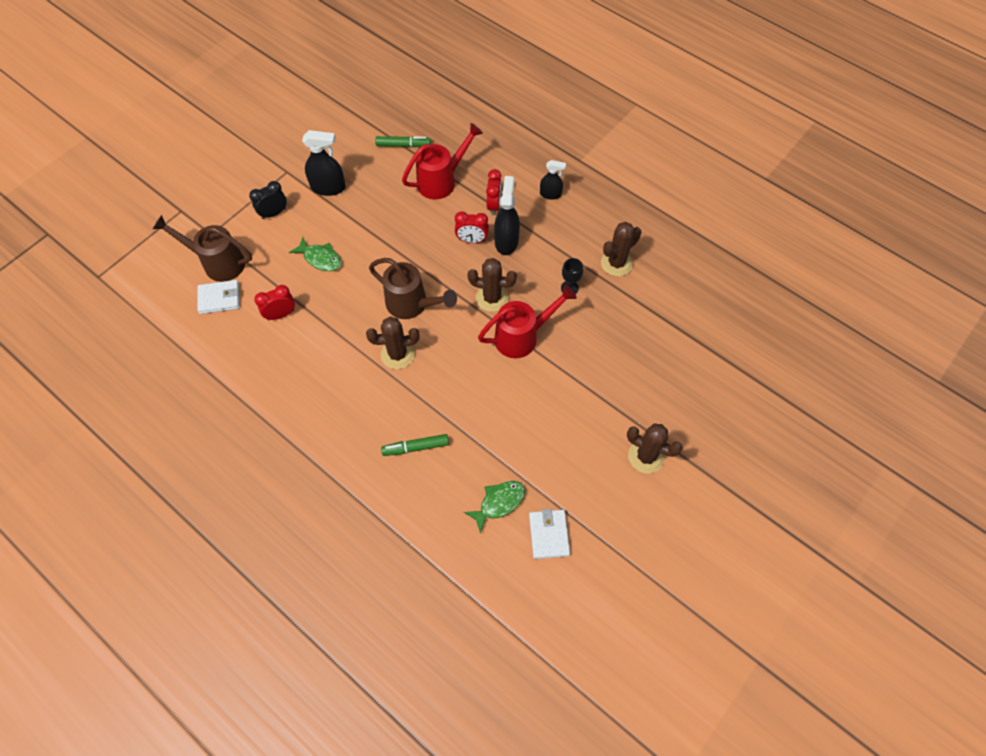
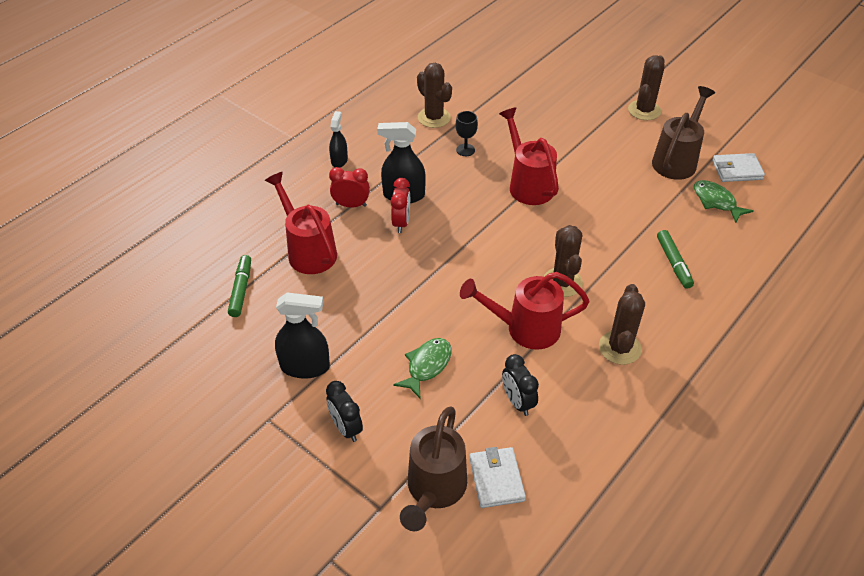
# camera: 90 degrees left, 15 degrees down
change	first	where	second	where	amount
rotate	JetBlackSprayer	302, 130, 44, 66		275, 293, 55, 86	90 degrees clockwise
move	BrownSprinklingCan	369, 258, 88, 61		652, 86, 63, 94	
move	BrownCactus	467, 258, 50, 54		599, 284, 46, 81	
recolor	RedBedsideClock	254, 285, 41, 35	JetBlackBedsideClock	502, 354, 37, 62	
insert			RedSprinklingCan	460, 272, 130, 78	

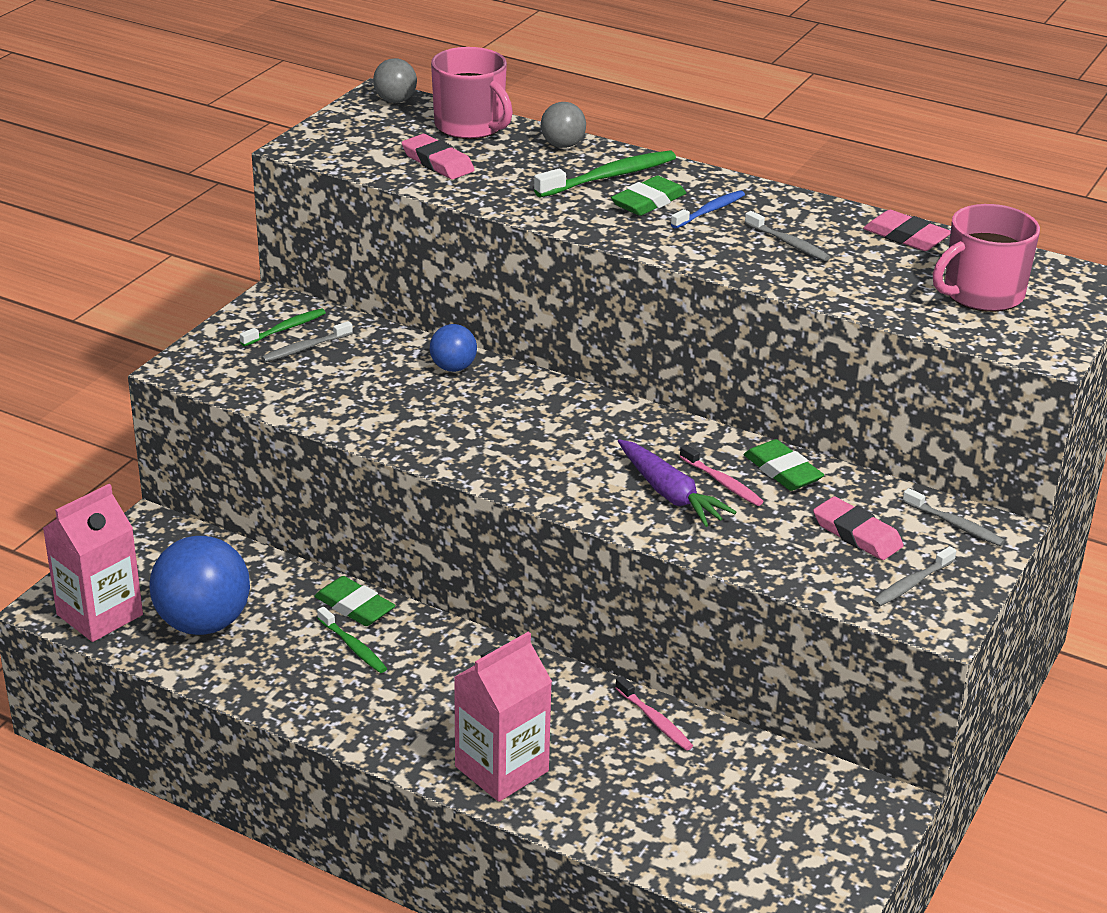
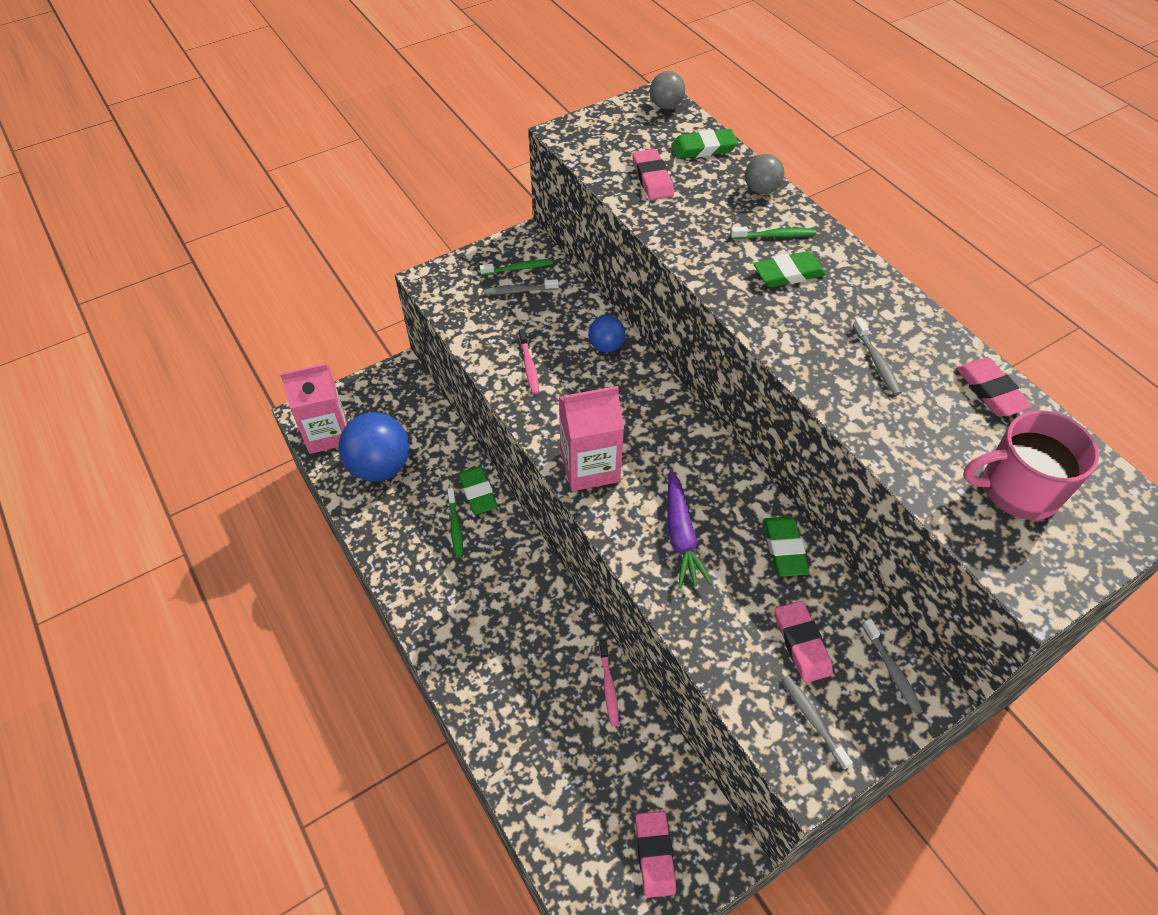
# camera: 30 degrees right, 20 degrees up
change	first	where	second	where	amount
replace	PinkMug	431, 47, 82, 92	GreenEraser	671, 129, 67, 30	
resize	GreenDentalBrush	534, 151, 142, 46		731, 227, 85, 12	x0.61
delete	CobaltDentalBrush	671, 190, 74, 39			
move	PinkDentalBrush	680, 445, 84, 61		519, 329, 20, 65	
rotate	GreyDentalBrush	872, 546, 84, 61		782, 675, 71, 95	75 degrees clockwise
move	PinkCarton	454, 632, 98, 170		559, 386, 65, 105	
insert			PinkEraser	635, 811, 41, 87	

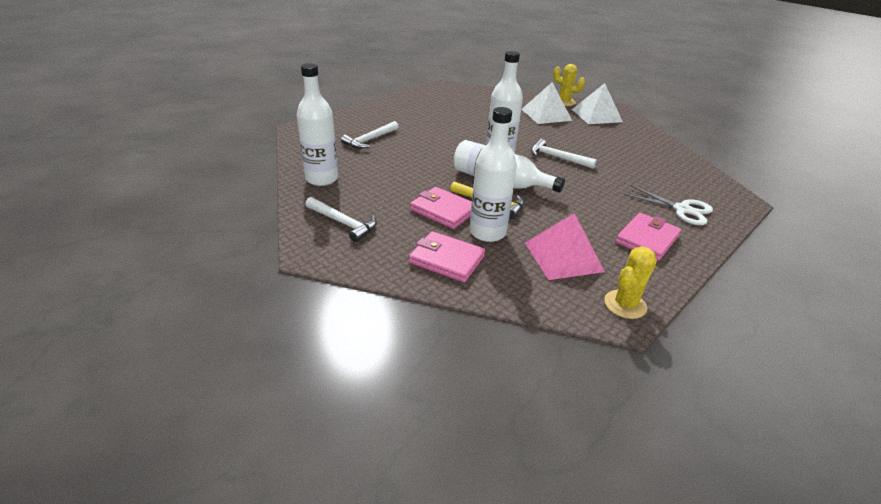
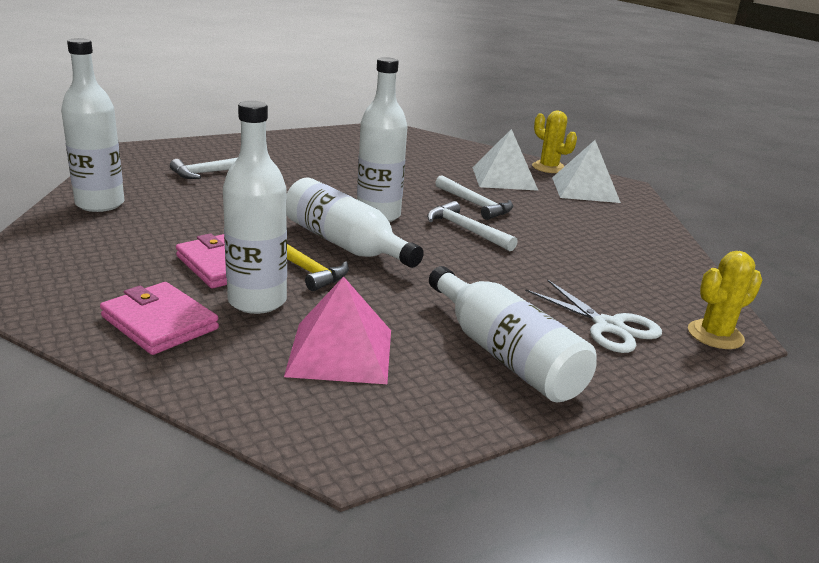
# camera: 15 degrees right, 10 degrees down
change	first	where	second	where	amount
move	WhiteCarpenter'sHammer	305, 197, 72, 45		435, 175, 78, 45	
replace	PinkCardWallet	616, 213, 65, 48	WhiteDrinkBottle	429, 266, 168, 136	
move	GoldenCactus	604, 246, 53, 73		688, 251, 74, 98	

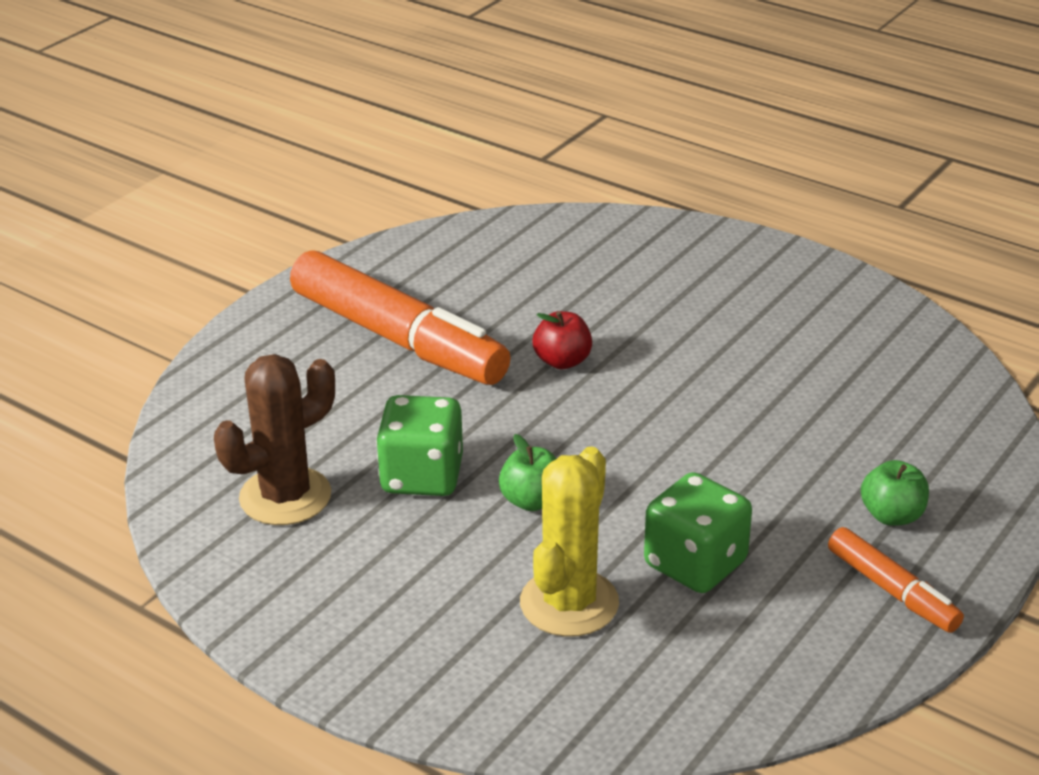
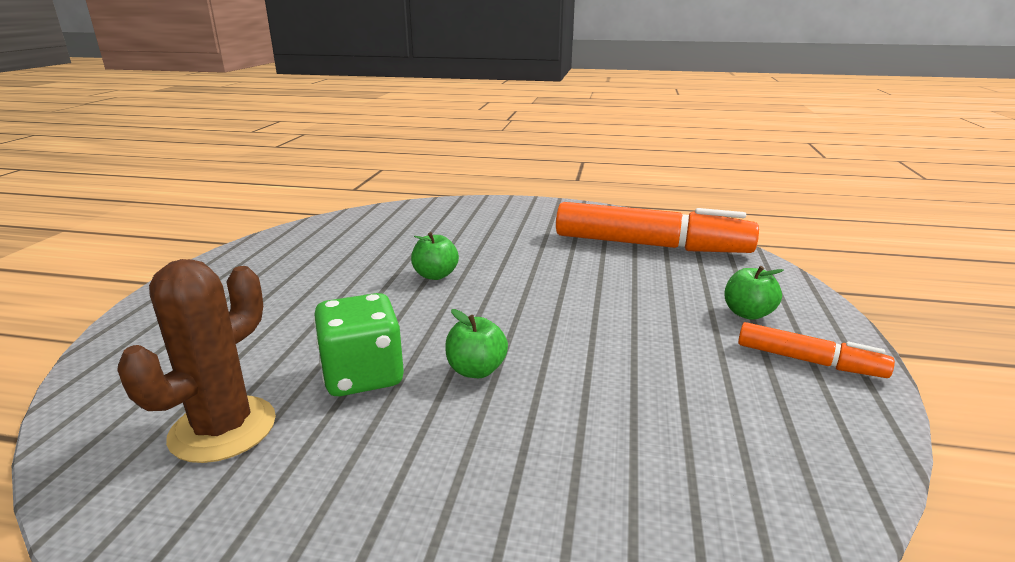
# camera: 25 degrees left, 10 degrees down
change	first	where	second	where	amount
move	OrangeColouredMarkerPen	290, 250, 221, 135		556, 202, 203, 51	
recolor	RedApple	533, 311, 59, 58	GreenApple	411, 232, 48, 48	
delete	GoldenCactus	520, 446, 99, 191			
delete	GreenDice	644, 472, 108, 121			

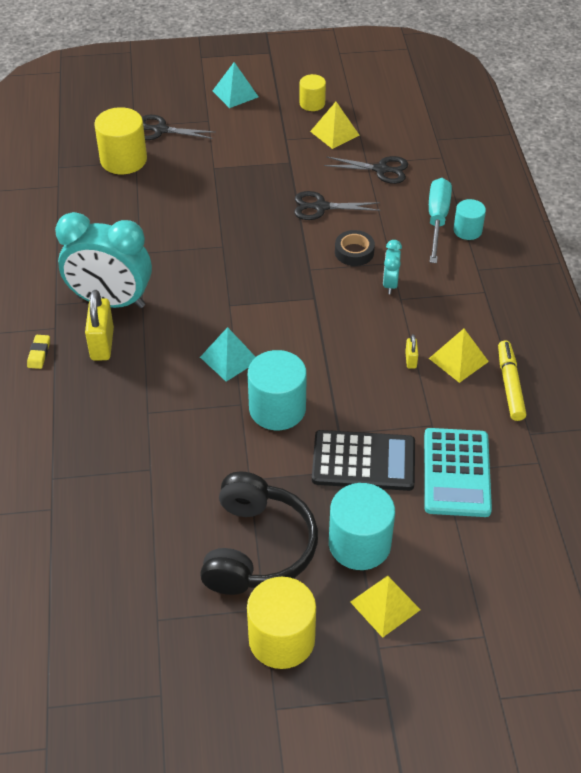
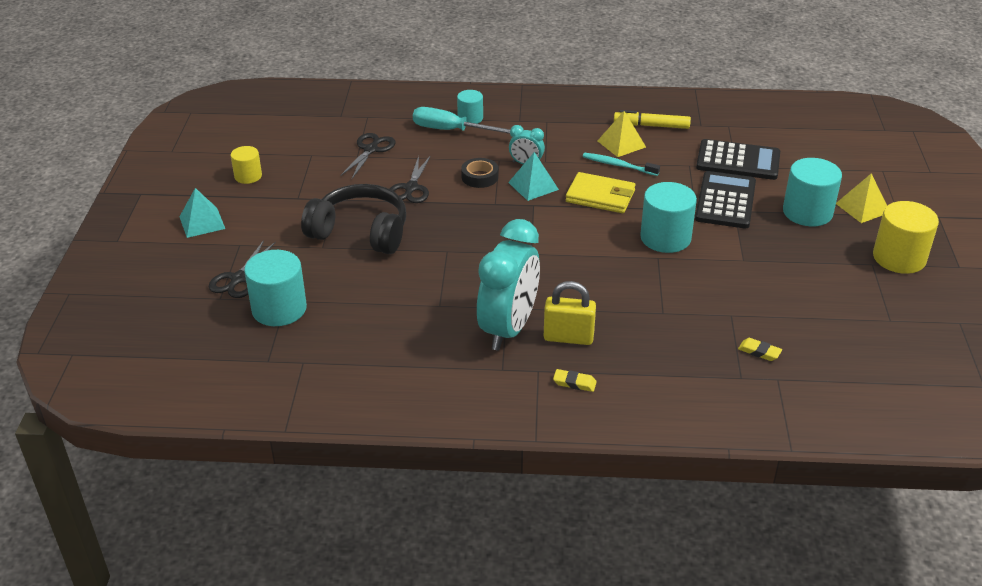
# camera: 80 degrees left, 10 degrees down
change	first	where	second	where	amount
delete	GoldenPyramidShape	310, 102, 49, 47			
recolor	GoldenCylinderShape	94, 107, 53, 67	TurquoiseCylinderShape	244, 250, 63, 76	
move	TurquoisePyramidShape	200, 327, 56, 55		508, 152, 51, 49	
replace	GoldenPadlock	405, 334, 13, 35	TurquoiseDentalBrush	583, 153, 77, 23	
recolor	TurquoiseAddingMachine	424, 428, 68, 89	JetBlackAddingMachine	696, 139, 84, 41	
move	JetBlackHeadset	200, 472, 118, 123		301, 184, 105, 70	
insert			GoldenCardWallet	566, 172, 70, 41	
insert			GoldenEraser	738, 338, 44, 23	

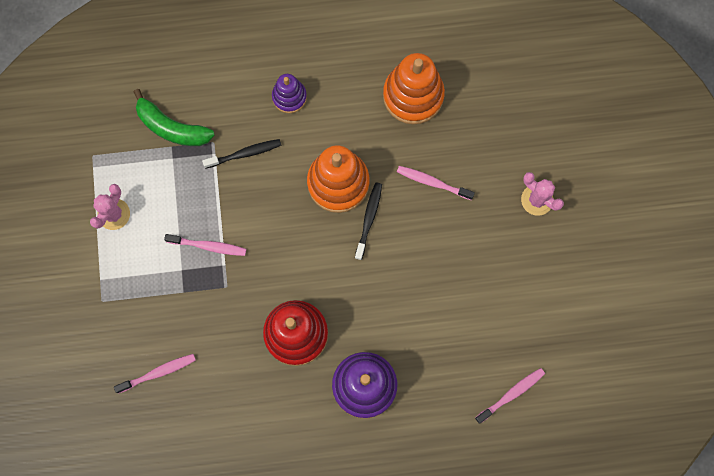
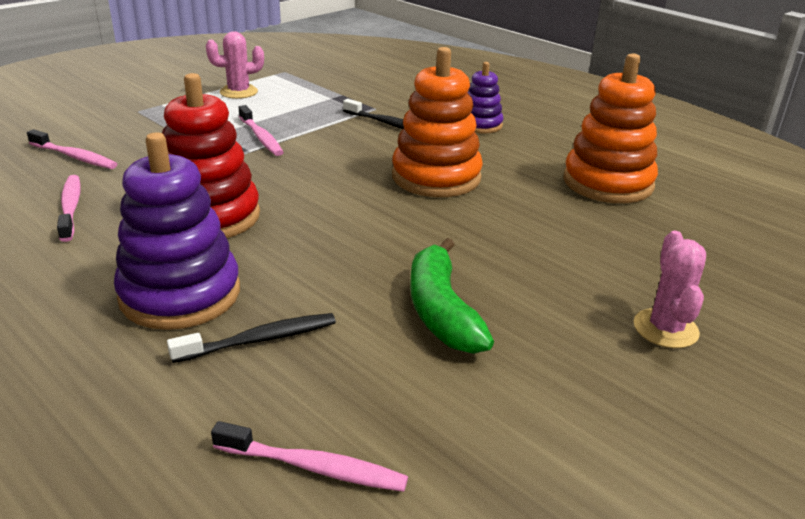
# camera: 50 degrees right, 45 degrees down
change	first	where	second	where	amount
move	GreenBananaFruit	134, 89, 81, 57		410, 238, 84, 116	
move	PinkDentalBrush	397, 166, 78, 34		57, 175, 24, 67	
move	JetBlackDentalBrush	355, 182, 27, 78		167, 313, 169, 50	

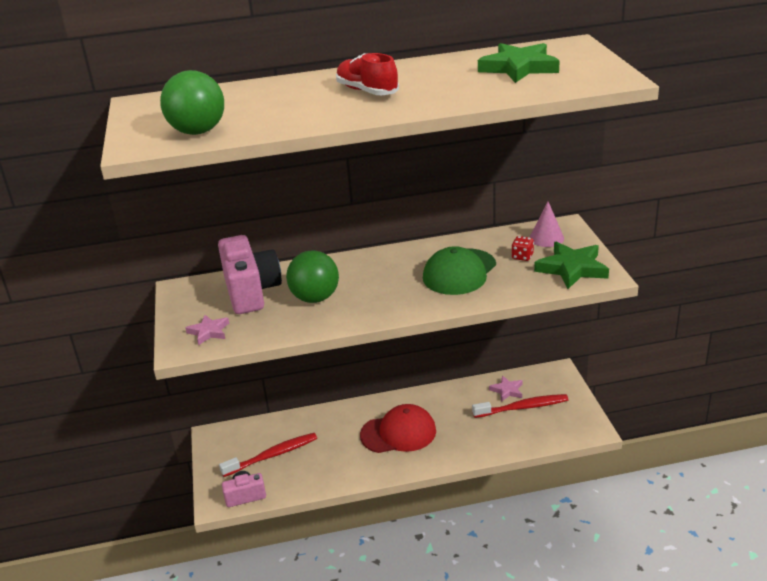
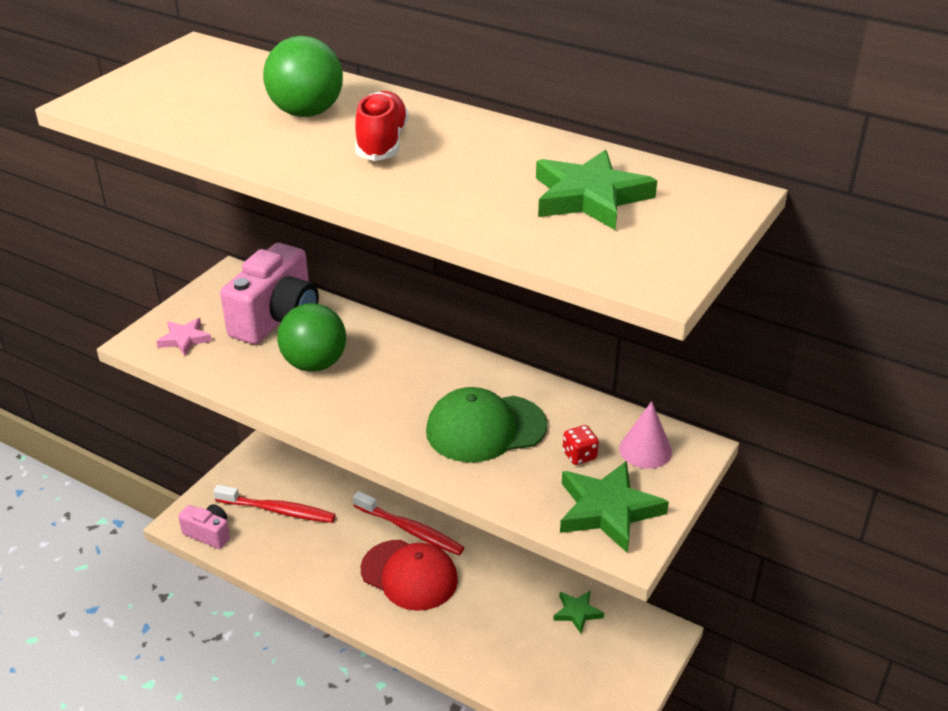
# camera: 40 degrees right, 5 degrees up
change	first	where	second	where	amount
move	GreenBall	160, 70, 64, 65		263, 36, 80, 81	
recolor	PinkStar	489, 376, 34, 26	GreenStar	553, 590, 51, 44	
move	RedDentalBrush	472, 394, 96, 24		353, 491, 111, 64	

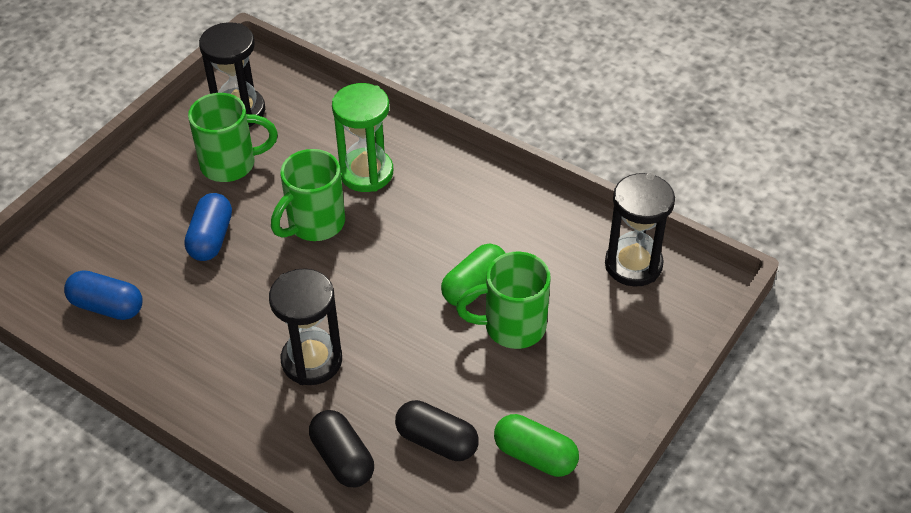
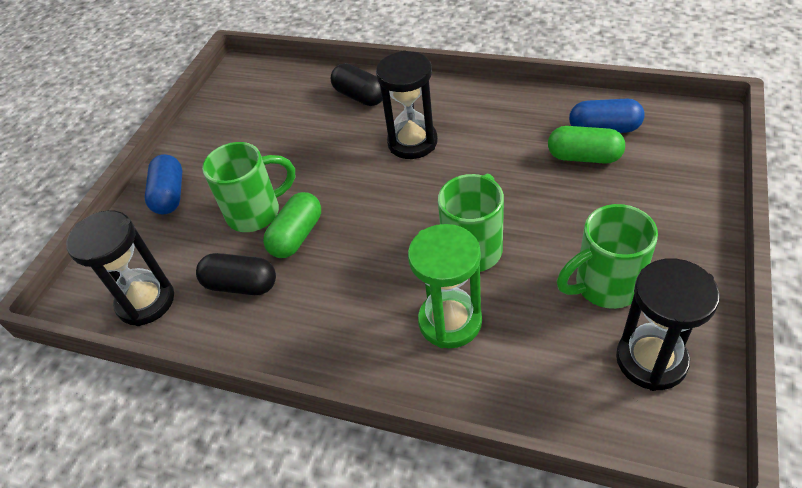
# camera: 170 degrees right, 0 degrees up
change	first	where	second	where	amount
move	CobaltPill	184, 193, 48, 68		145, 154, 37, 60	
move	JetBlackPill	395, 400, 84, 61		196, 253, 80, 42	
move	GreenPill	494, 414, 85, 63		548, 126, 77, 38	

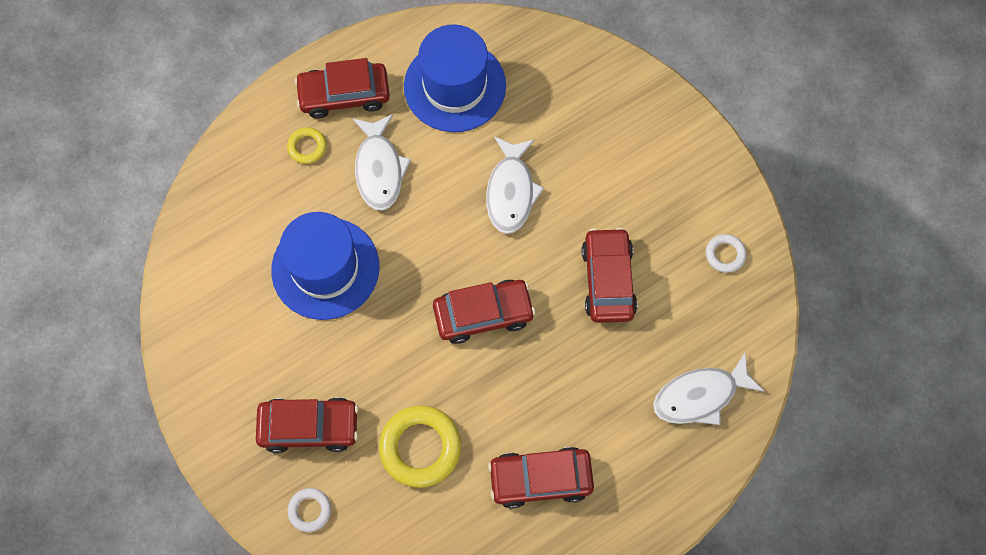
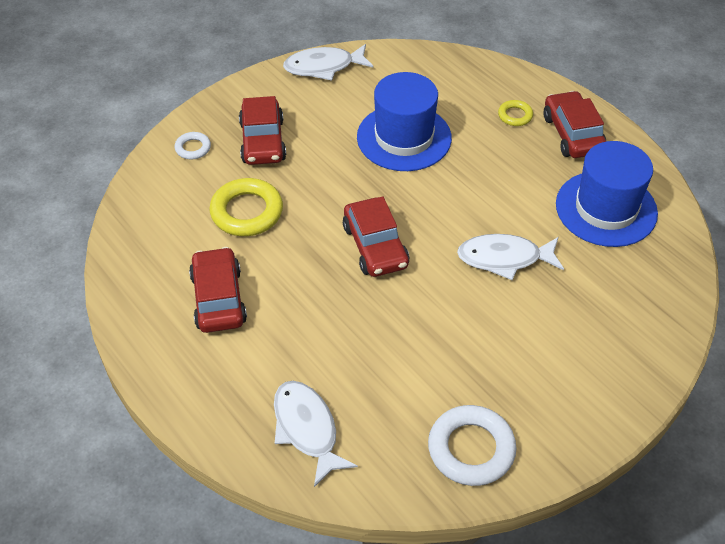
# camera: 85 degrees right, 20 degrees down
change	first	where	second	where	amount
move	WhiteFish	353, 114, 58, 97		283, 44, 90, 37	
delete	RedCar	582, 227, 55, 96			
resize	WhiteRing	706, 234, 40, 39		428, 405, 88, 81	x1.92

